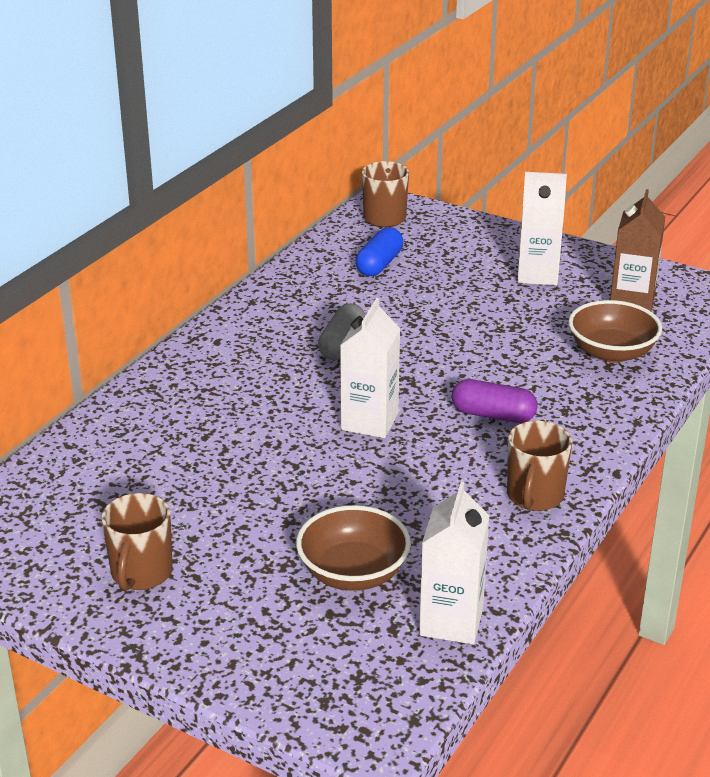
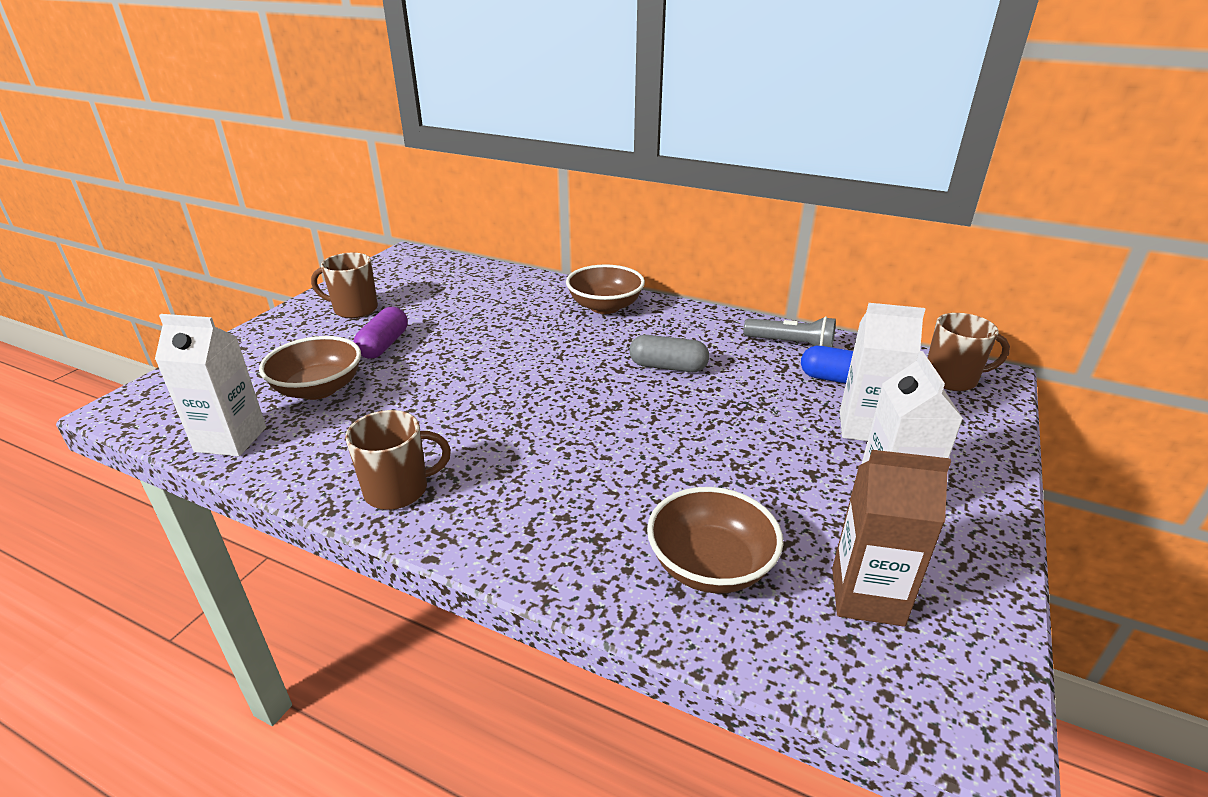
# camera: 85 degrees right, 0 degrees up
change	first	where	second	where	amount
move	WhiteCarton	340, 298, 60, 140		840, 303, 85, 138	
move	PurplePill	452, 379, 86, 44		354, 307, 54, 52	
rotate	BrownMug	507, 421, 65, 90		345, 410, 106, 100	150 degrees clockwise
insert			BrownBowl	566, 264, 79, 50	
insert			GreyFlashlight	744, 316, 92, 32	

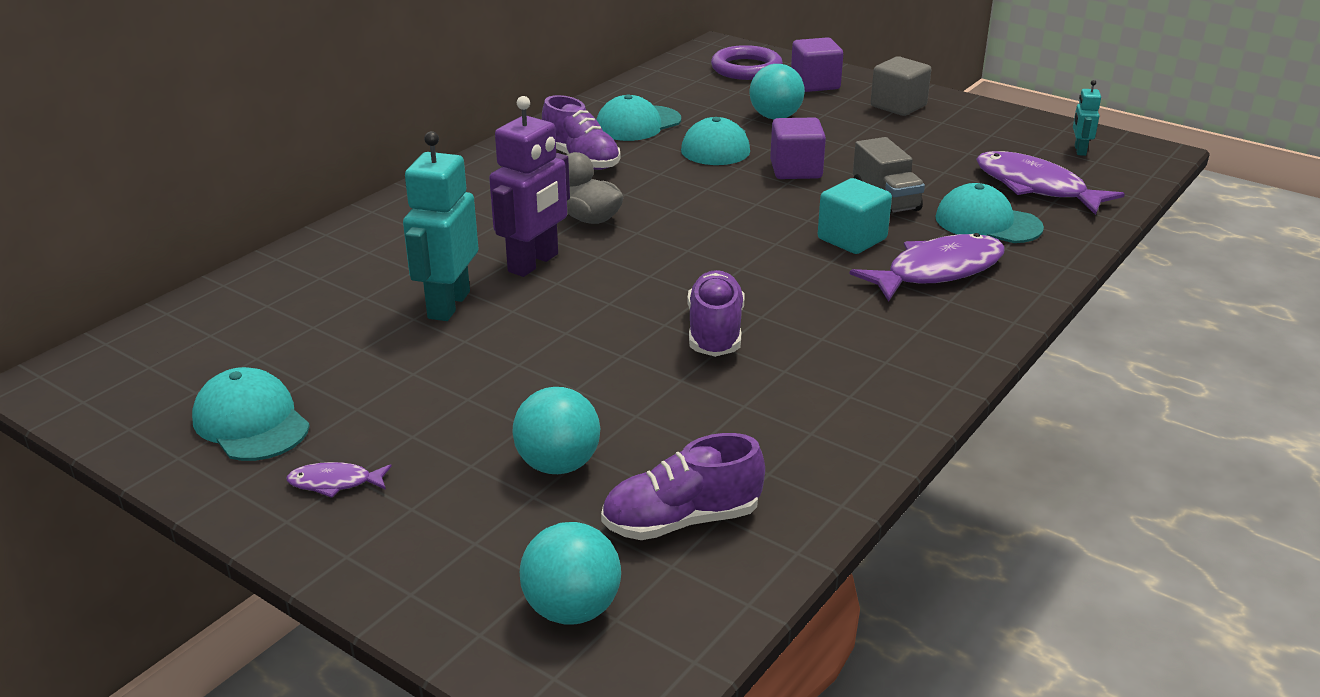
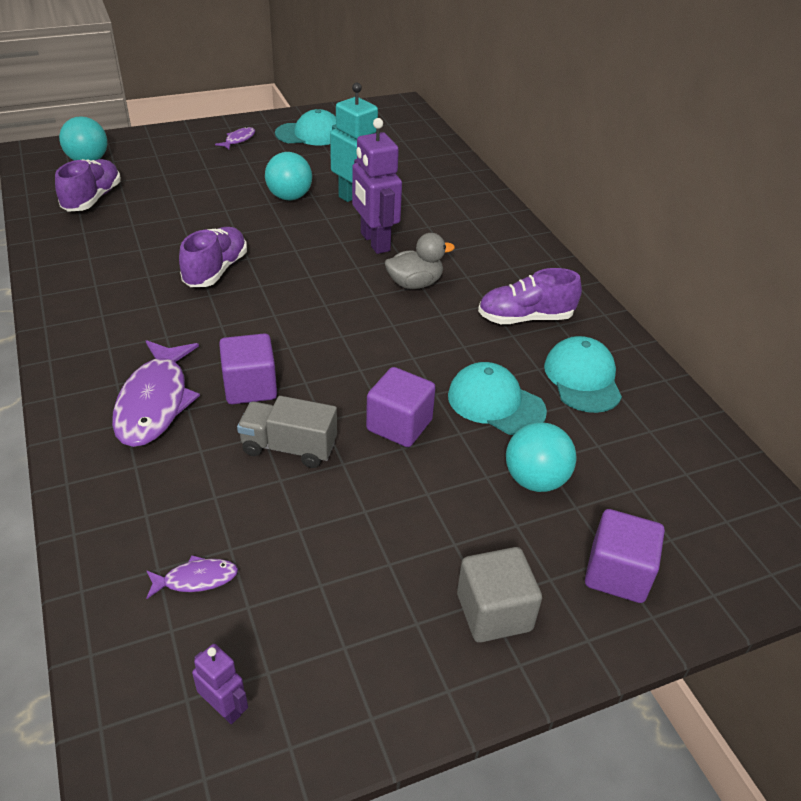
# camera: 120 degrees right, 10 degrees up
change	first	where	second	where	amount
delete	PurpleRing	711, 45, 72, 35			
recolor	TurquoiseRobot	1073, 80, 28, 76	PurpleRobot	192, 644, 56, 80	
resize	PurpleFish	976, 151, 149, 64		146, 555, 92, 44	x0.47
recolor	TurquoiseSolidCube	818, 178, 74, 76	PurpleSolidCube	219, 333, 58, 71	
delete	TurquoiseBaseballCap	936, 183, 108, 60			
rotate	PurpleSneaker	687, 270, 57, 87		179, 227, 68, 60	105 degrees counterclockwise
move	TurquoiseBall	512, 387, 88, 87		265, 152, 47, 48	

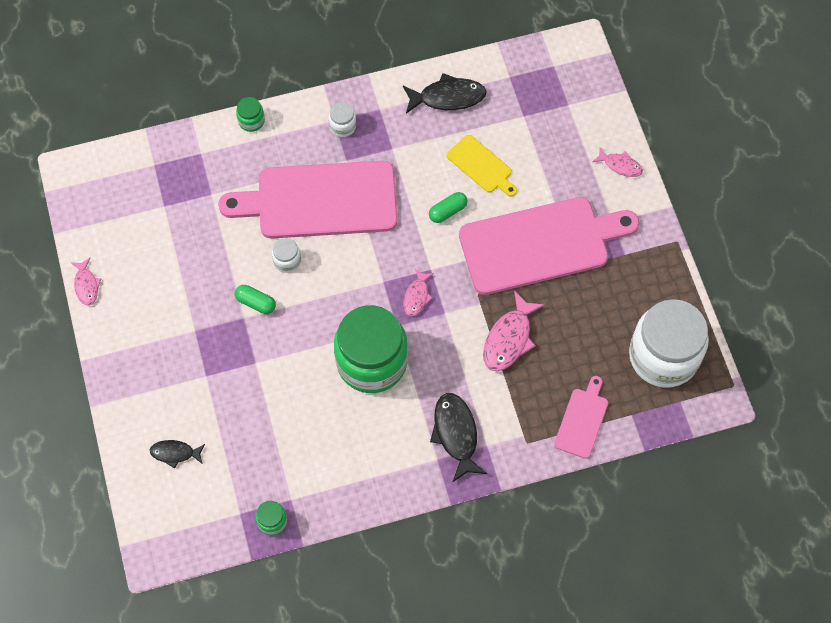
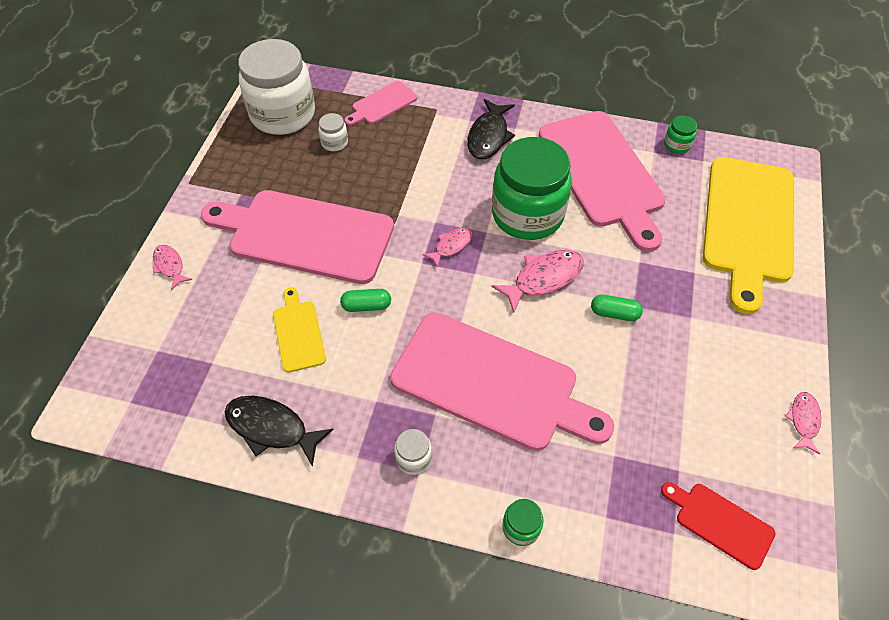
# camera: 150 degrees left, 10 degrees down
change	first	where	second	where	amount
move	WhiteJamJar	272, 238, 29, 35		318, 113, 30, 38	
rotate	GreenPill	235, 285, 41, 29		591, 295, 52, 26	45 degrees counterclockwise
move	PinkFish	483, 290, 62, 81		491, 250, 93, 63	
replace	JetBlackFish	150, 440, 55, 29	GoldenBreadBoard	703, 157, 91, 157	
insert			PinkBreadBoard	539, 111, 126, 141	
insert			RedBreadBoard	661, 482, 114, 88	

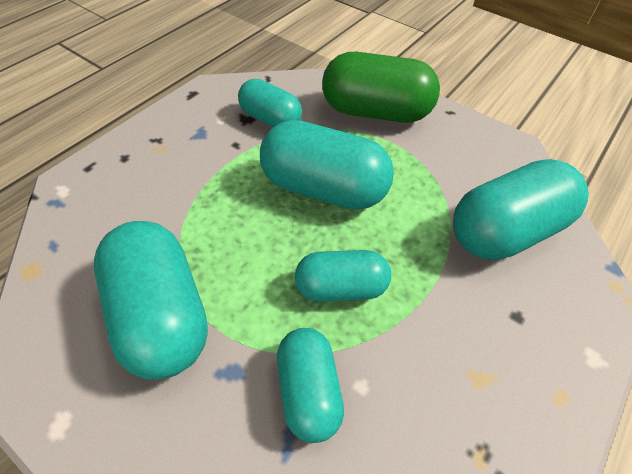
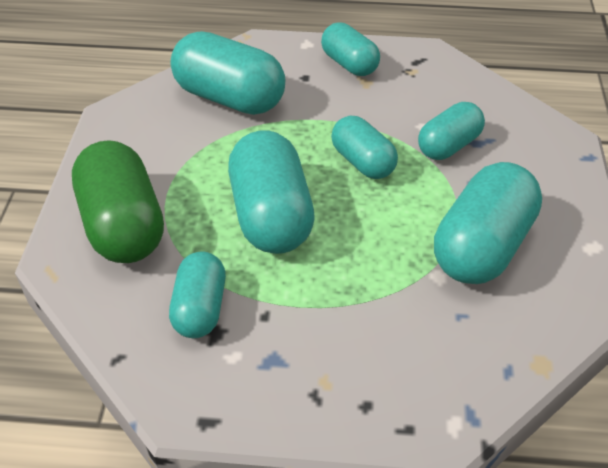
# camera: 120 degrees left, 5 degrees down
change	first	where	second	where	amount
insert			TurquoisePill	321, 23, 59, 53	

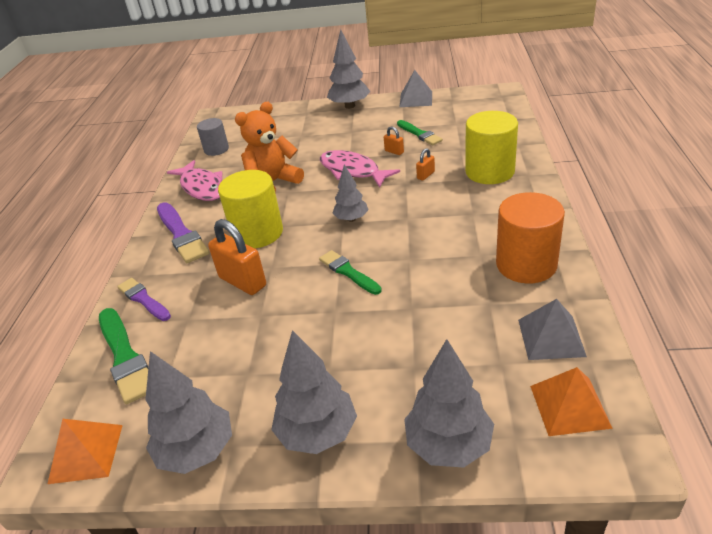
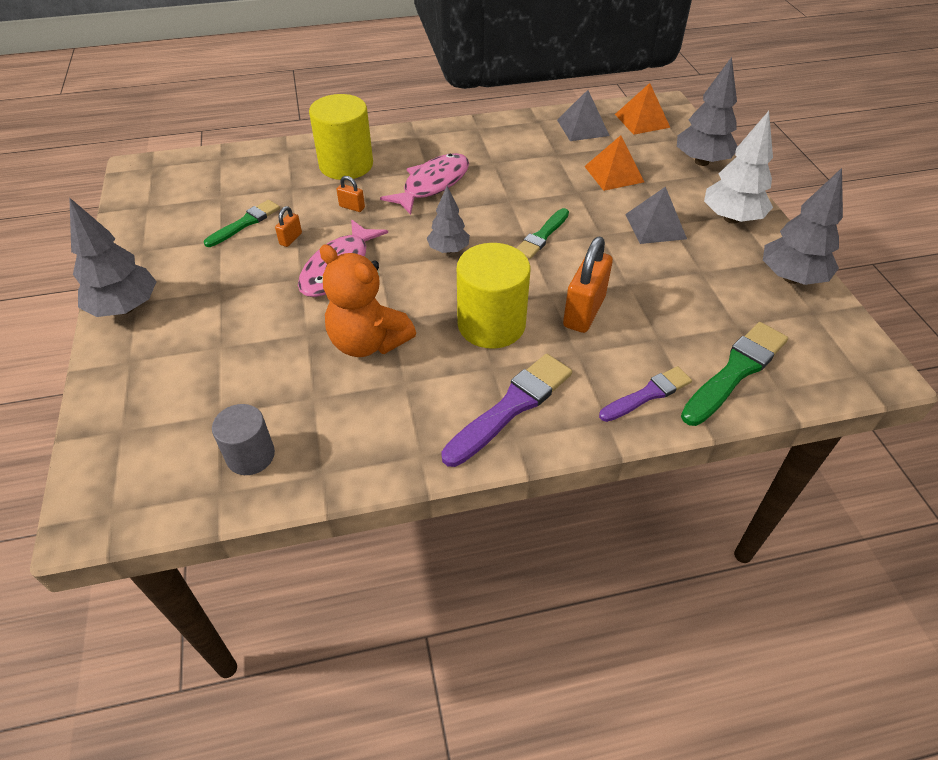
# camera: 110 degrees left, 10 degrees up
change	first	where	second	where	amount
move	GreyPyramidShape	399, 70, 33, 37		625, 187, 62, 57	
move	PinkFish	167, 160, 55, 41		380, 153, 89, 62	
delete	OrangeColouredCylinderShape	496, 192, 69, 91			
rotate	PurplePaintBrush	117, 278, 54, 43		599, 366, 93, 56	150 degrees counterclockwise
recolor	GreyToyTree	271, 330, 86, 124	WhiteToyTree	704, 111, 69, 113	
move	OrangeColouredPyramidShape	48, 419, 75, 65		584, 135, 60, 56	

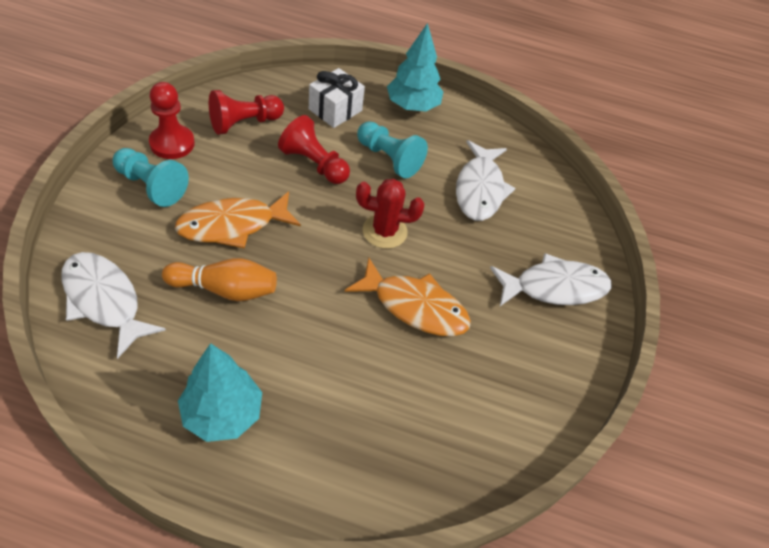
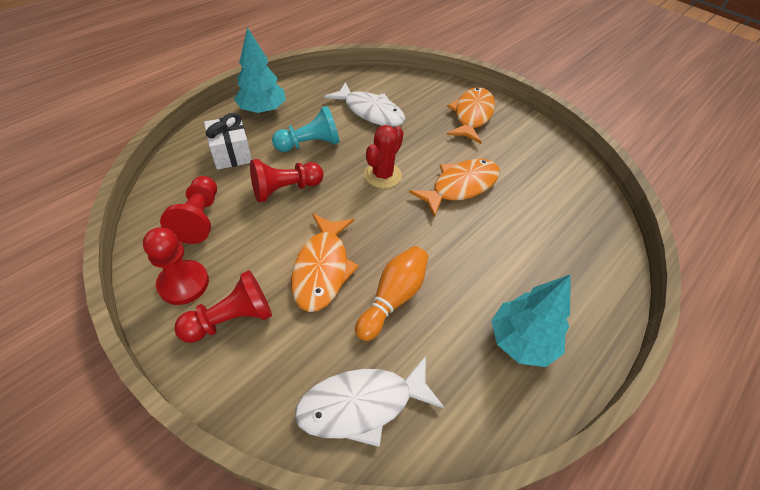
# camera: 60 degrees left, 0 degrees up
change	first	where	second	where	amount
recolor	TurquoiseGamePawn	113, 148, 76, 59	RedGamePawn	174, 270, 98, 73	
recolor	WhiteFish	490, 253, 122, 53	OrangeColouredFish	447, 87, 48, 57	

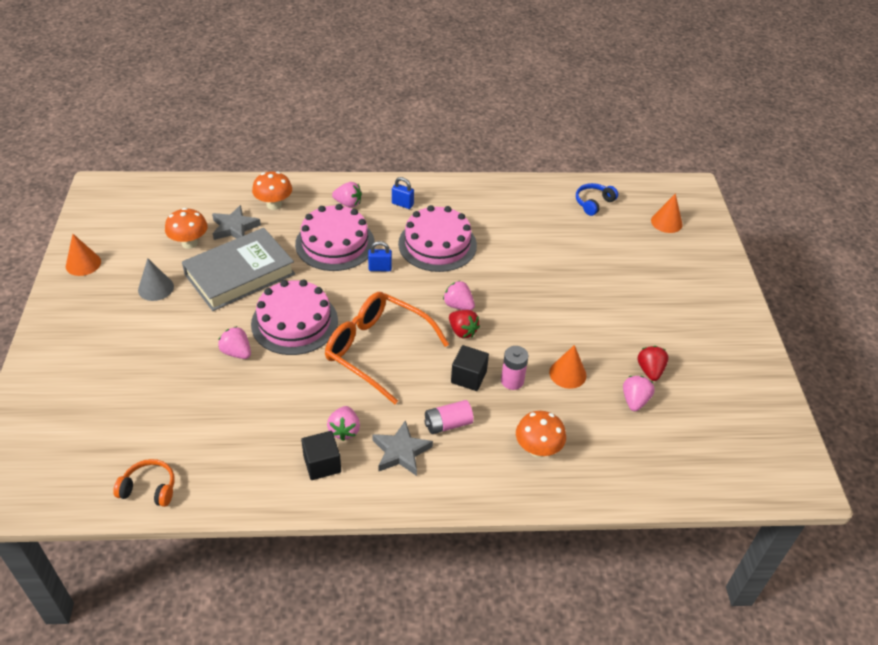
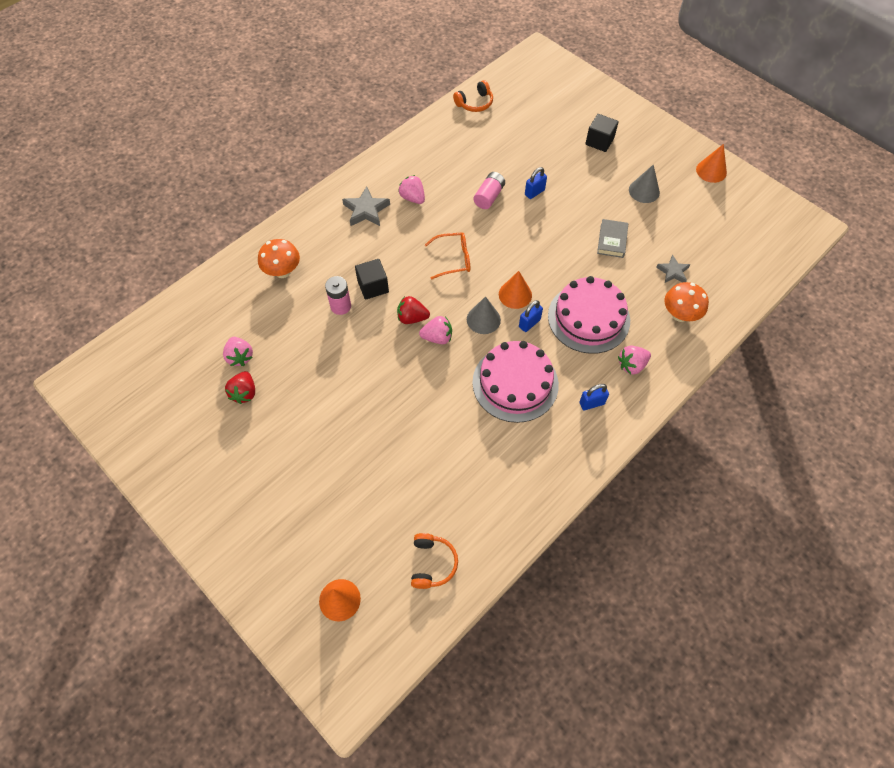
# camera: 140 degrees right, 15 degrees up
change	first	where	second	where	amount
recolor	CobaltHeadset	576, 183, 42, 33	OrangeColouredHeadset	411, 533, 47, 56	
resize	GreyStar	212, 205, 49, 35		656, 255, 34, 28	x0.66
delete	OrangeColouredMushroom	165, 208, 43, 41			
resize	GreyHardcover	182, 228, 113, 83		597, 219, 31, 39	x0.45
delete	PinkCake	251, 280, 87, 75			
resize	OrangeColouredGlasses	325, 292, 124, 112		425, 232, 45, 48	x0.53
replace	PinkBerry	218, 326, 33, 33	CobaltPadlock	525, 167, 22, 32	
move	OrangeColouredCone	549, 345, 38, 44		499, 271, 33, 38	
rotate	RedBerry	637, 346, 32, 35		225, 371, 30, 33	45 degrees clockwise
move	PinkAaBattery	424, 400, 50, 34		473, 172, 32, 37	
move	JetBlackSolidCube	301, 431, 40, 49		585, 114, 34, 38	
insert			GreyCone	467, 296, 34, 38	

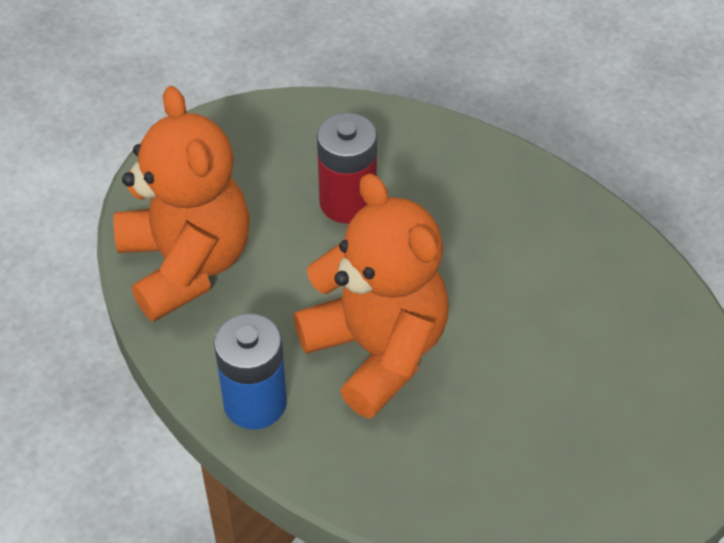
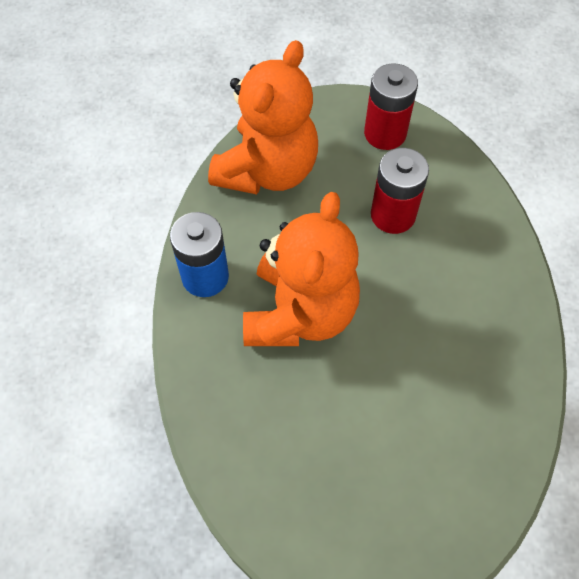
# camera: 50 degrees right, 10 degrees up
change	first	where	second	where	amount
insert			RedAaBattery	364, 63, 54, 87	

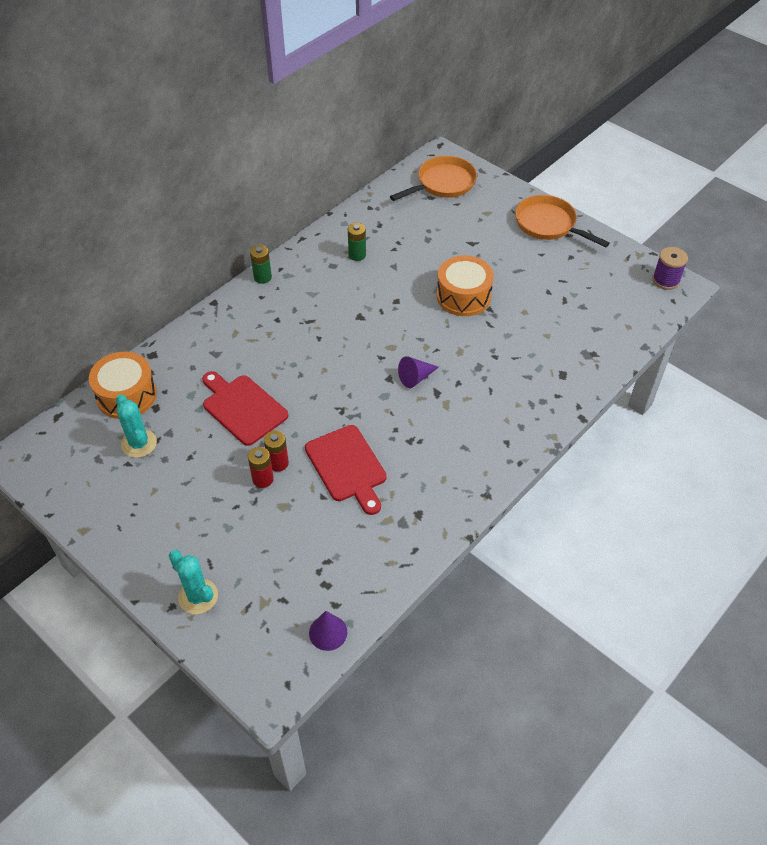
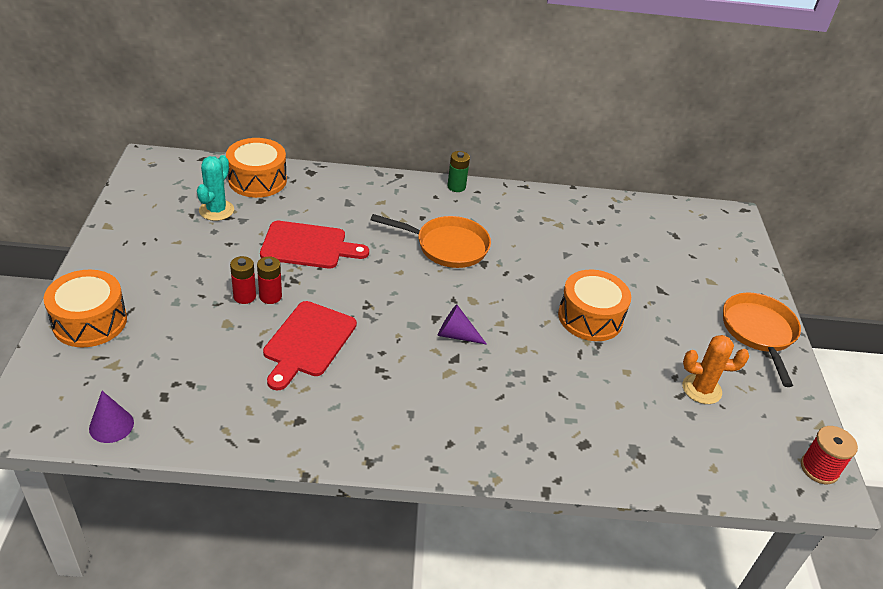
# camera: 45 degrees right, 10 degrees down
change	first	where	second	where	amount
move	OrangeColouredFryingPan	390, 156, 87, 45		370, 214, 121, 54	
delete	GreenAaBattery	348, 223, 18, 38			
recolor	PurpleBobbin	652, 247, 36, 43	RedBobbin	801, 426, 57, 58	
rotate	RedBreadBoard	202, 371, 86, 75		260, 221, 109, 47	90 degrees clockwise
replace	TurquoiseCactus	169, 550, 49, 64	OrangeColouredDrum	44, 270, 83, 77	
insert			OrangeColouredCactus	682, 335, 67, 69	

